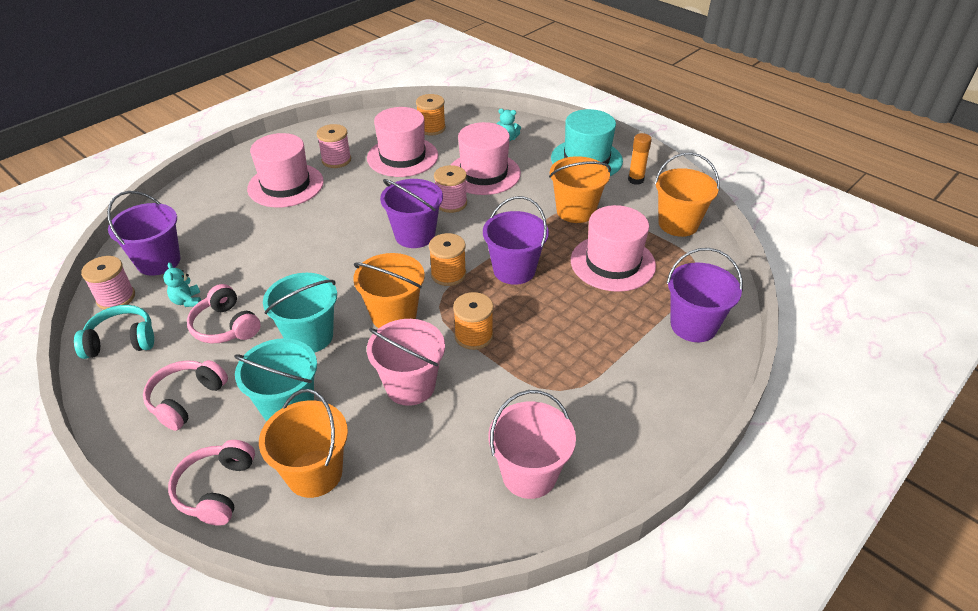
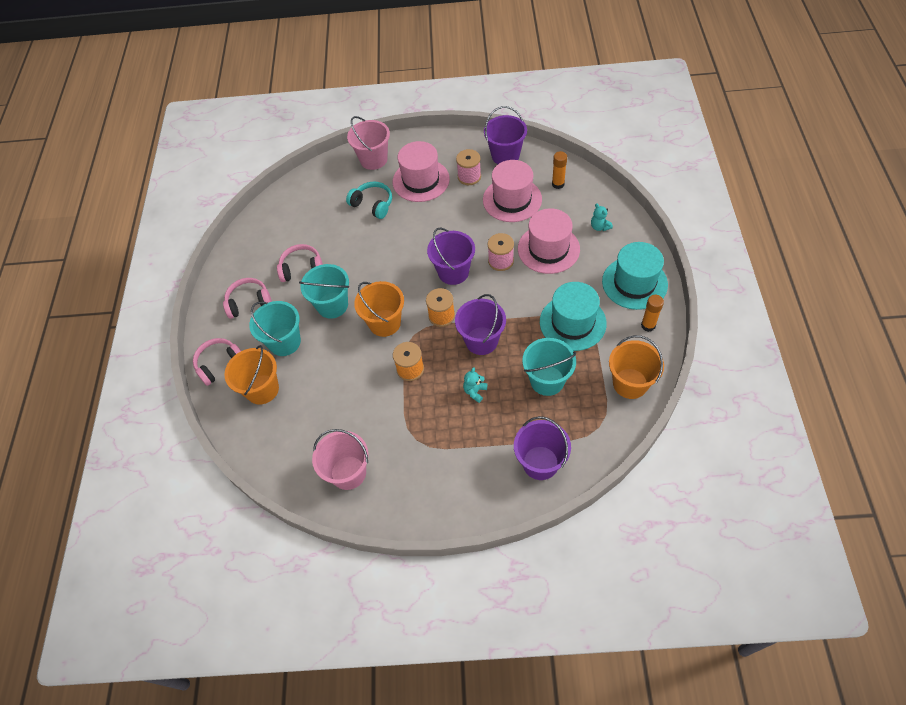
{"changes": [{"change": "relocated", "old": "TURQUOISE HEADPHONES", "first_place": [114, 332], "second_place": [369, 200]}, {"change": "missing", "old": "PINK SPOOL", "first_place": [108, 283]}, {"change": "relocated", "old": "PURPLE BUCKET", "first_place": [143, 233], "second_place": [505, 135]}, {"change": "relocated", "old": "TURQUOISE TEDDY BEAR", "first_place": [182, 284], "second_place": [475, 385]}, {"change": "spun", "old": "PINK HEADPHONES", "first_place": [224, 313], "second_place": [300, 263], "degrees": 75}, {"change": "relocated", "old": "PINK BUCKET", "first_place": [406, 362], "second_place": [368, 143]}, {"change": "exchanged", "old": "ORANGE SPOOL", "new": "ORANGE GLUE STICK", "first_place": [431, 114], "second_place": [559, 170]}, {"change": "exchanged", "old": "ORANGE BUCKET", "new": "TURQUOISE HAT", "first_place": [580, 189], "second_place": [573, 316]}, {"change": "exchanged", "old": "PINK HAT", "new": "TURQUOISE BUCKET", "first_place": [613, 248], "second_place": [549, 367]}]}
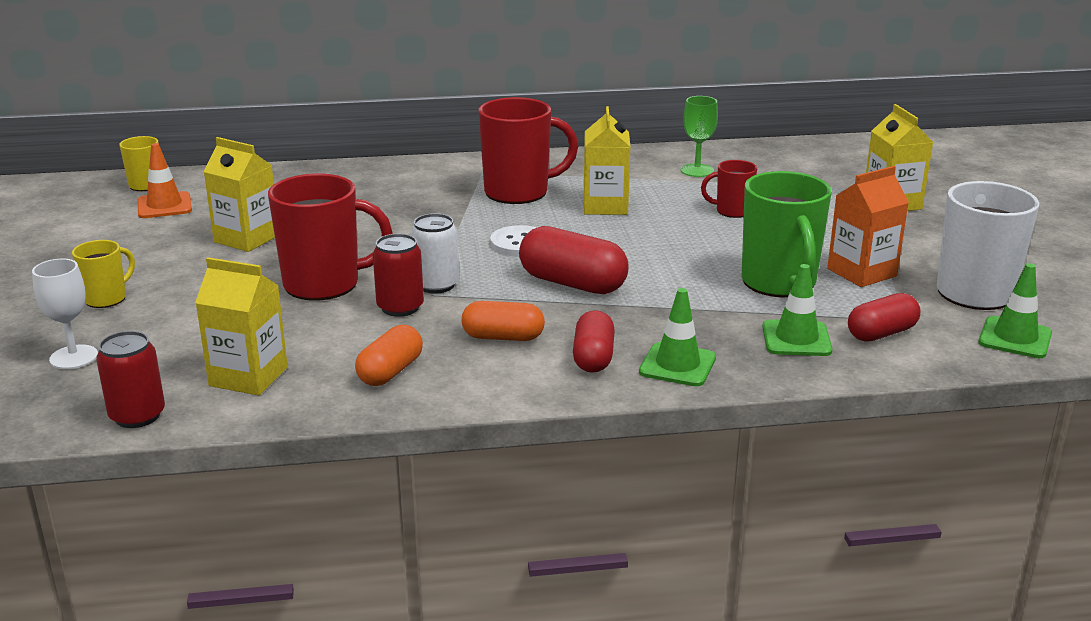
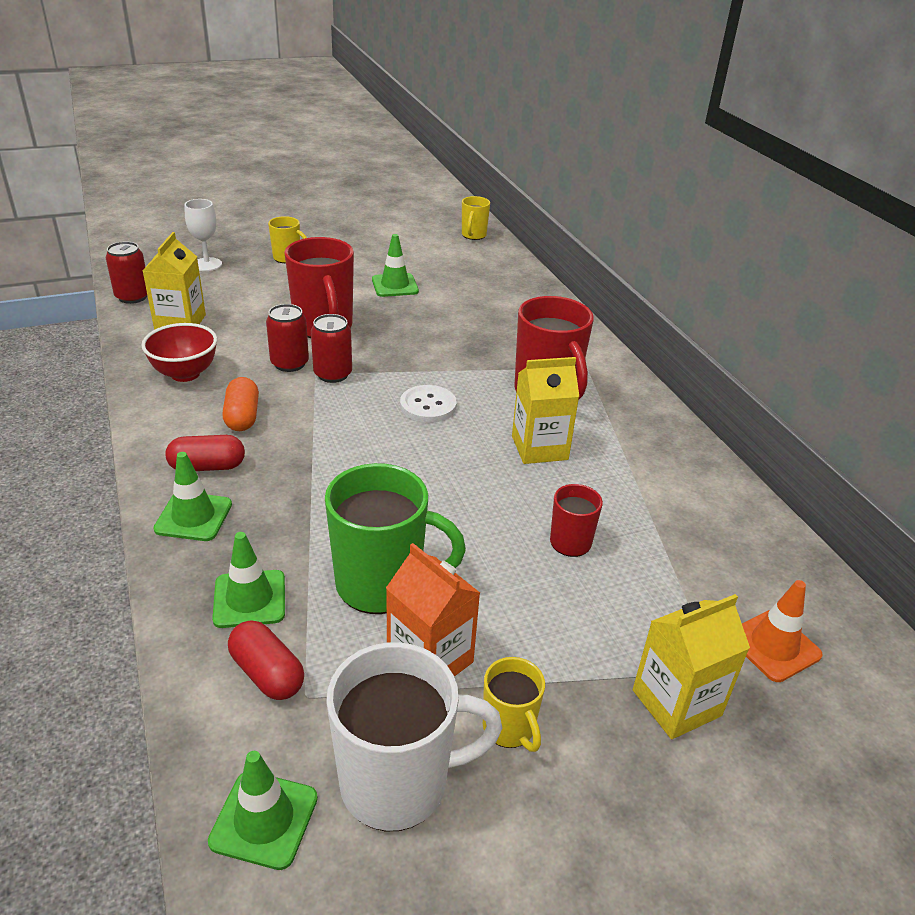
{"changes": [{"change": "relocated", "old": "ORANGE TRAFFIC CONE", "first_place": [164, 180], "second_place": [782, 631]}, {"change": "exchanged", "old": "YELLOW CARTON", "new": "GREEN TRAFFIC CONE", "first_place": [239, 194], "second_place": [395, 265]}, {"change": "exchanged", "old": "ORANGE CAPSULE", "new": "RED BOWL", "first_place": [389, 355], "second_place": [179, 352]}, {"change": "colour", "old": "WHITE CAN", "new": "RED CAN", "first_place": [435, 253], "second_place": [331, 348]}, {"change": "missing", "old": "RED CAPSULE", "first_place": [573, 260]}, {"change": "missing", "old": "GREEN GOBLET", "first_place": [699, 136]}, {"change": "spun", "old": "GREEN MUG", "first_place": [787, 234], "second_place": [395, 538], "degrees": -150}, {"change": "appeared", "new": "YELLOW MUG", "second_place": [514, 704]}]}
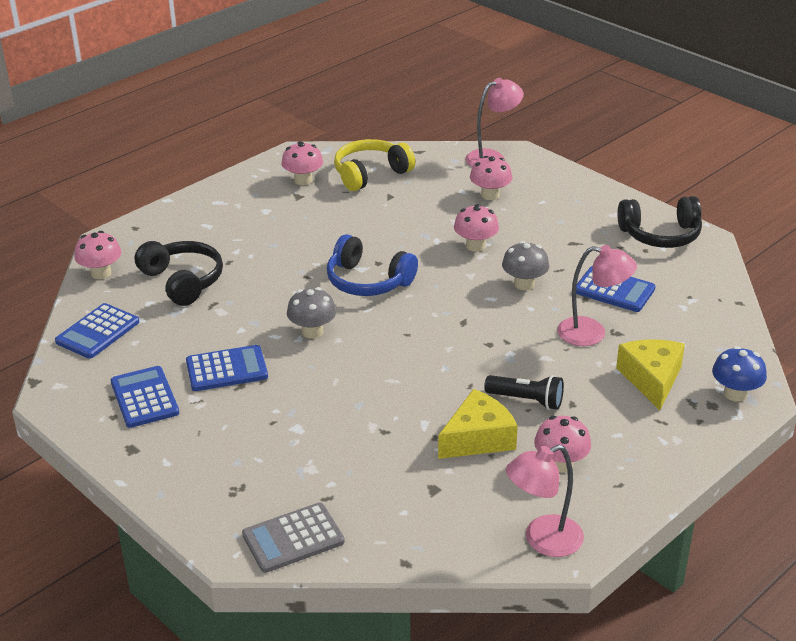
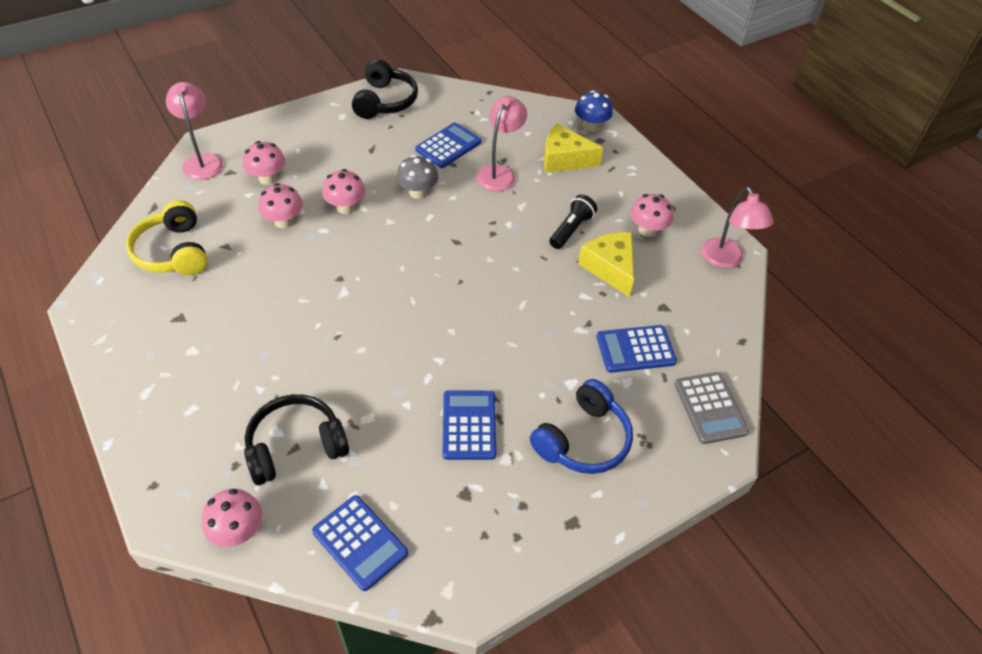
{"changes": [{"change": "relocated", "old": "BLUE CALCULATOR", "first_place": [145, 397], "second_place": [637, 349]}, {"change": "relocated", "old": "PINK MUSHROOM", "first_place": [302, 163], "second_place": [280, 206]}, {"change": "missing", "old": "GREY MUSHROOM", "first_place": [311, 312]}, {"change": "relocated", "old": "BLUE HEADPHONES", "first_place": [372, 265], "second_place": [581, 426]}]}
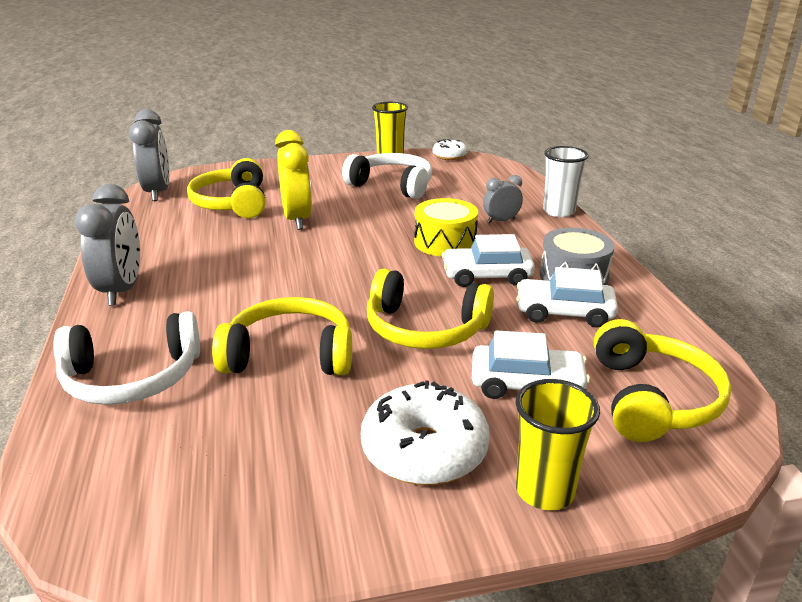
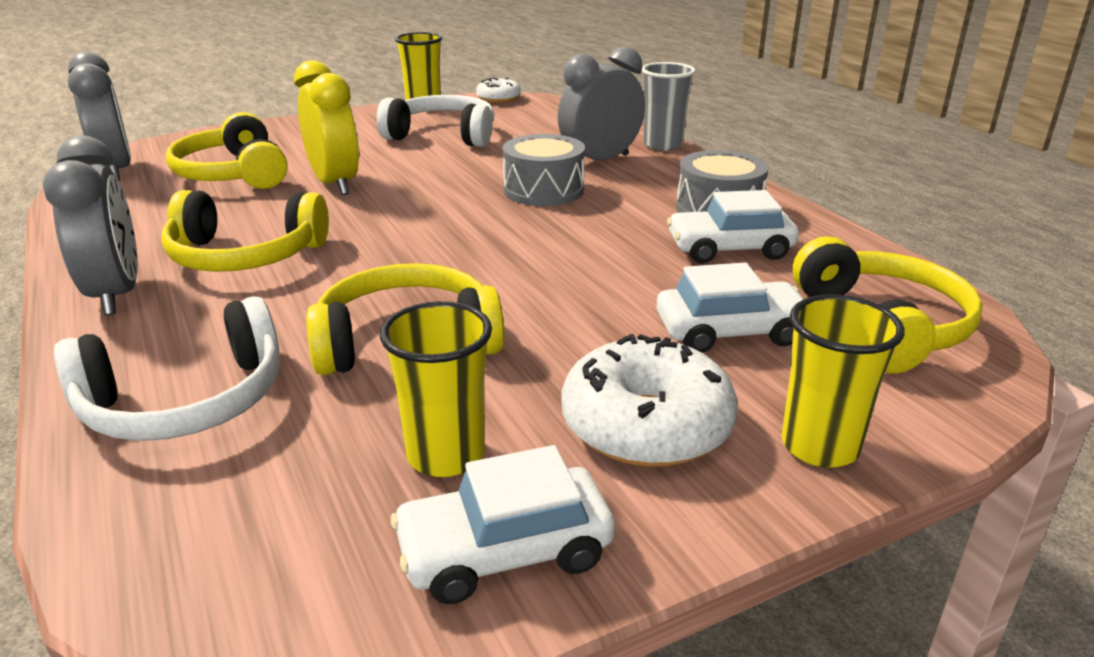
{"changes": [{"change": "relocated", "old": "YELLOW HEADPHONES", "first_place": [430, 309], "second_place": [245, 231]}, {"change": "colour", "old": "YELLOW DRUM", "new": "GREY DRUM", "first_place": [446, 227], "second_place": [544, 170]}, {"change": "relocated", "old": "WHITE CAR", "first_place": [488, 260], "second_place": [503, 524]}, {"change": "size", "old": "GREY CLOCK", "first_place": [503, 199], "second_place": [601, 103], "factor": 1.82}, {"change": "colour", "old": "WHITE CUP", "new": "GREY CUP", "first_place": [566, 181], "second_place": [669, 106]}, {"change": "appeared", "new": "YELLOW CUP", "second_place": [436, 389]}]}
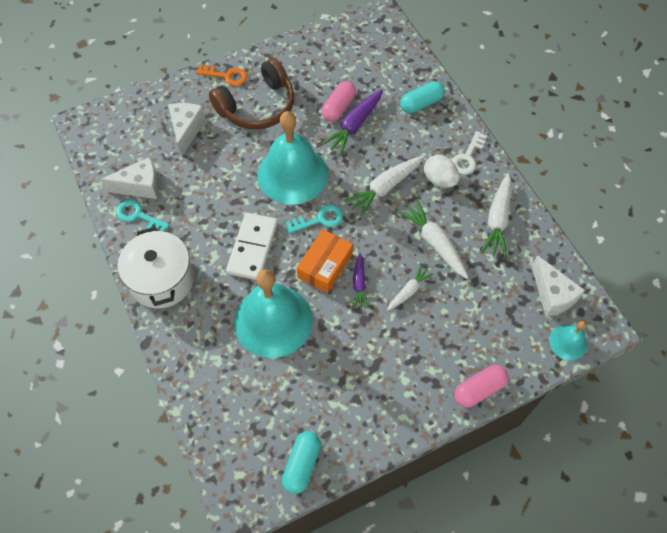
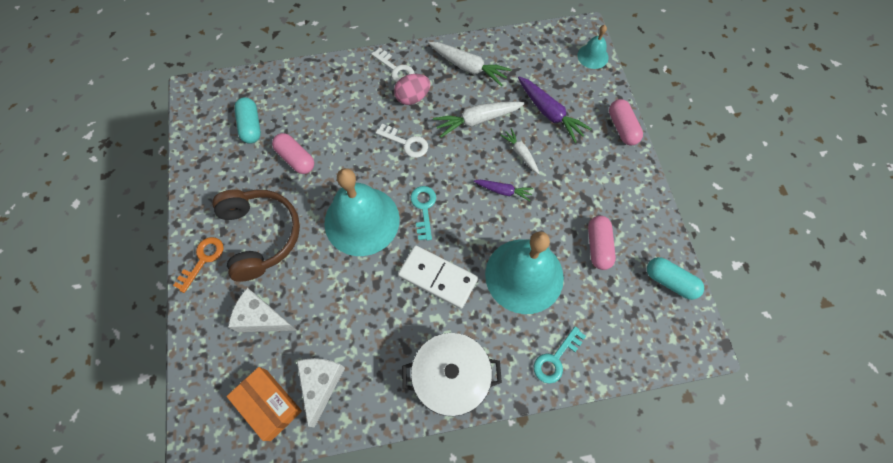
{"changes": [{"change": "relocated", "old": "TURQUOISE KEY", "first_place": [143, 216], "second_place": [560, 355]}, {"change": "relocated", "old": "ORANGE BOX", "first_place": [325, 261], "second_place": [264, 404]}, {"change": "relocated", "old": "PURPLE CARROT", "first_place": [352, 122], "second_place": [555, 109]}, {"change": "exchanged", "old": "WHITE CARROT", "new": "WHITE KEY", "first_place": [384, 186], "second_place": [402, 141]}, {"change": "relocated", "old": "TURQUOISE CAPSULE", "first_place": [422, 97], "second_place": [247, 120]}, {"change": "colour", "old": "WHITE EGG", "new": "PINK EGG", "first_place": [441, 171], "second_place": [412, 89]}, {"change": "missing", "old": "WHITE CHEESE", "first_place": [558, 286]}, {"change": "appeared", "new": "PINK CAPSULE", "second_place": [602, 243]}]}
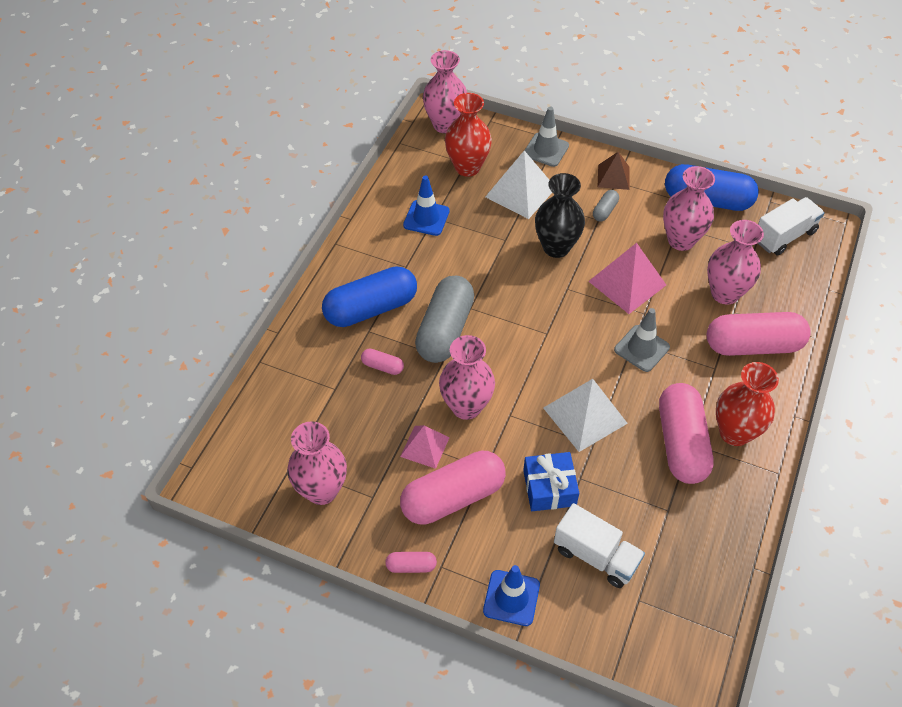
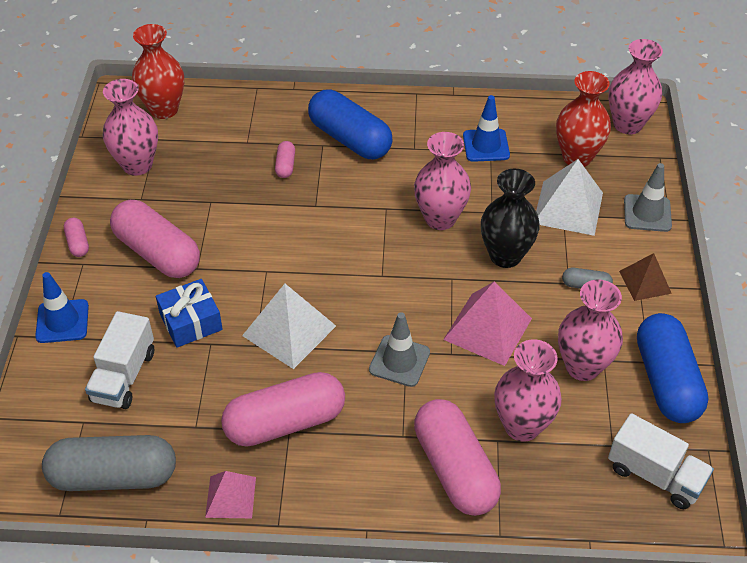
{"changes": [{"change": "relocated", "old": "PINK PYRAMID", "first_place": [425, 447], "second_place": [230, 494]}, {"change": "relocated", "old": "GREY CAPSULE", "first_place": [444, 319], "second_place": [109, 463]}, {"change": "relocated", "old": "PINK VASE", "first_place": [467, 377], "second_place": [442, 181]}, {"change": "relocated", "old": "RED VASE", "first_place": [747, 404], "second_place": [158, 71]}]}
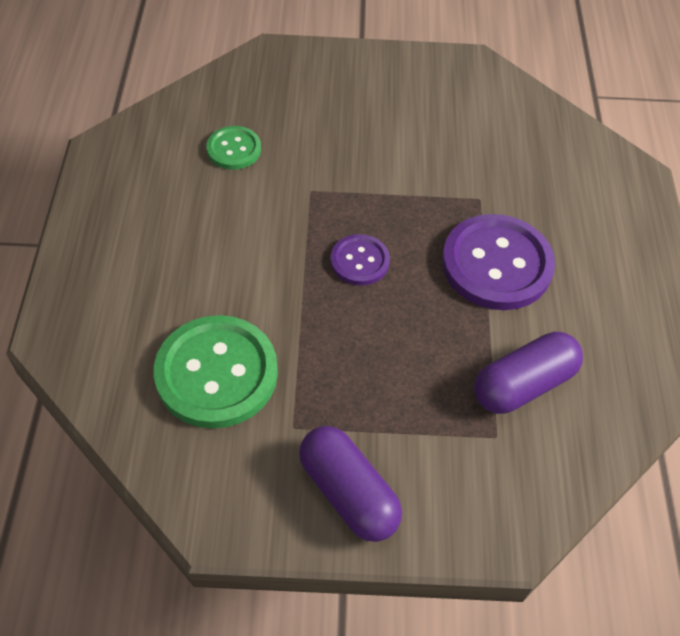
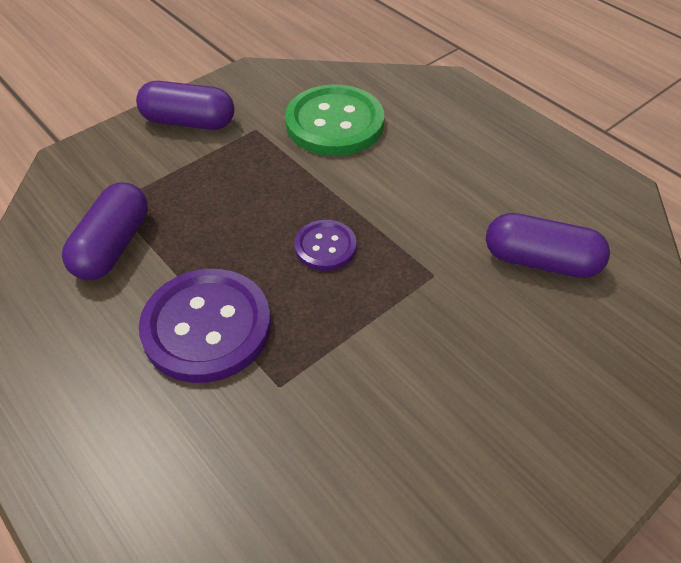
{"changes": [{"change": "exchanged", "old": "GREEN BUTTON", "new": "PURPLE CAPSULE", "first_place": [233, 148], "second_place": [548, 245]}]}
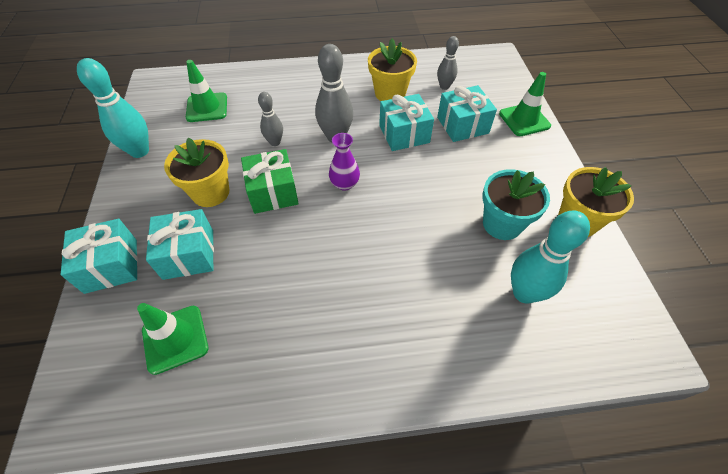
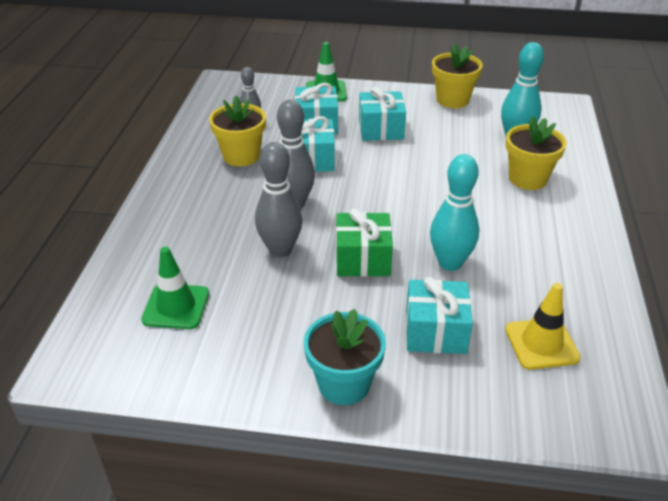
{"changes": [{"change": "relocated", "old": "TURQUOISE GIFT", "first_place": [99, 256], "second_place": [382, 113]}, {"change": "relocated", "old": "TURQUOISE BOWLING PIN", "first_place": [113, 108], "second_place": [454, 212]}, {"change": "colour", "old": "GREEN TRAFFIC CONE", "new": "YELLOW TRAFFIC CONE", "first_place": [172, 339], "second_place": [543, 326]}, {"change": "relocated", "old": "YELLOW FLOWER POT", "first_place": [196, 172], "second_place": [536, 153]}, {"change": "size", "old": "GREY BOWLING PIN", "first_place": [270, 119], "second_place": [279, 199], "factor": 1.68}, {"change": "missing", "old": "PURPLE VASE", "first_place": [344, 162]}, {"change": "relocated", "old": "TURQUOISE FLOWER POT", "first_place": [516, 204], "second_place": [345, 357]}]}
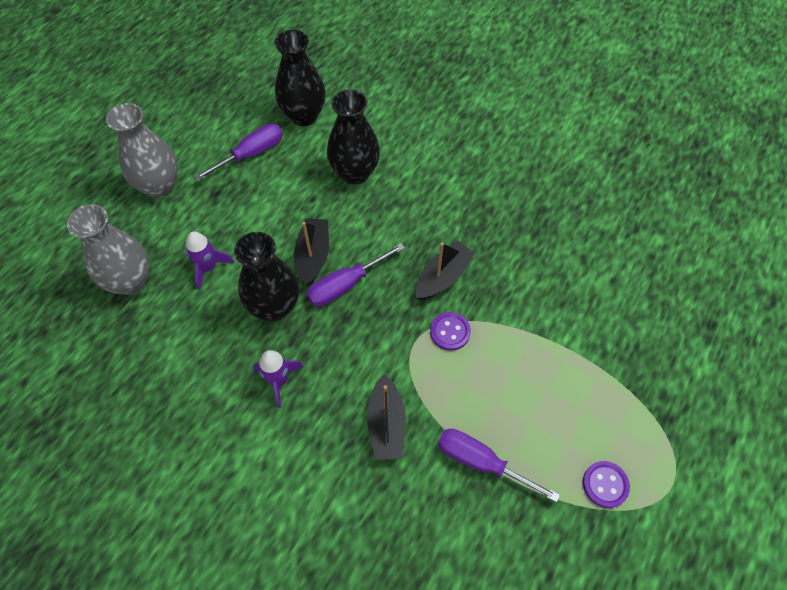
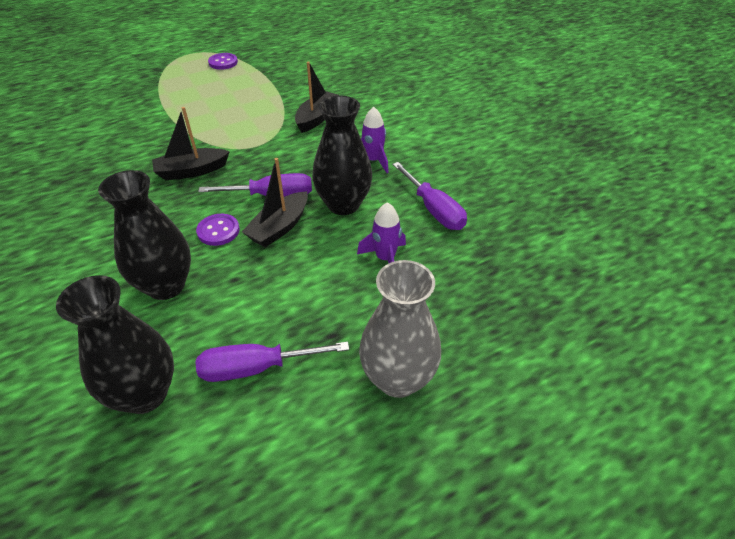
{"changes": [{"change": "missing", "old": "GREY VASE", "first_place": [108, 249]}, {"change": "relocated", "old": "PURPLE BUTTON", "first_place": [450, 331], "second_place": [218, 230]}, {"change": "relocated", "old": "PURPLE SCREWDRIVER", "first_place": [499, 466], "second_place": [429, 196]}]}
